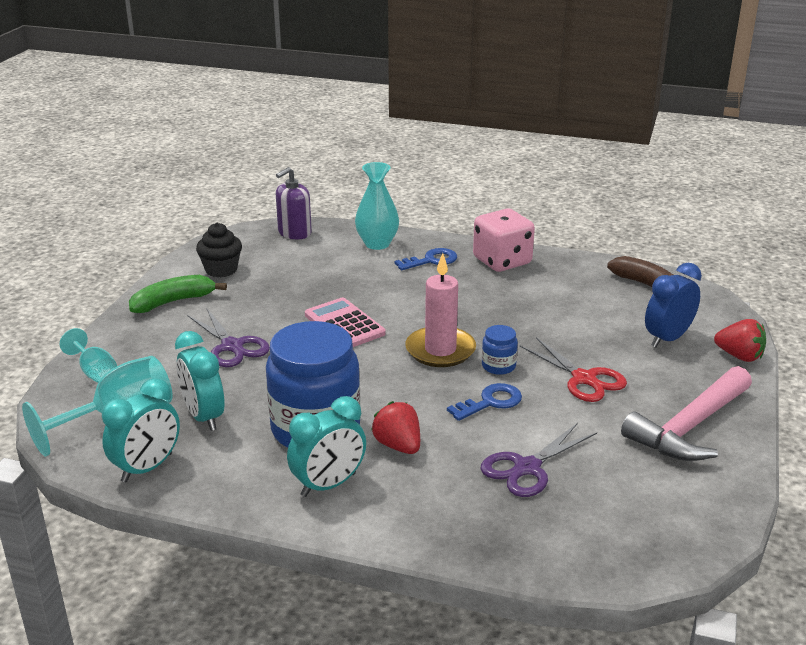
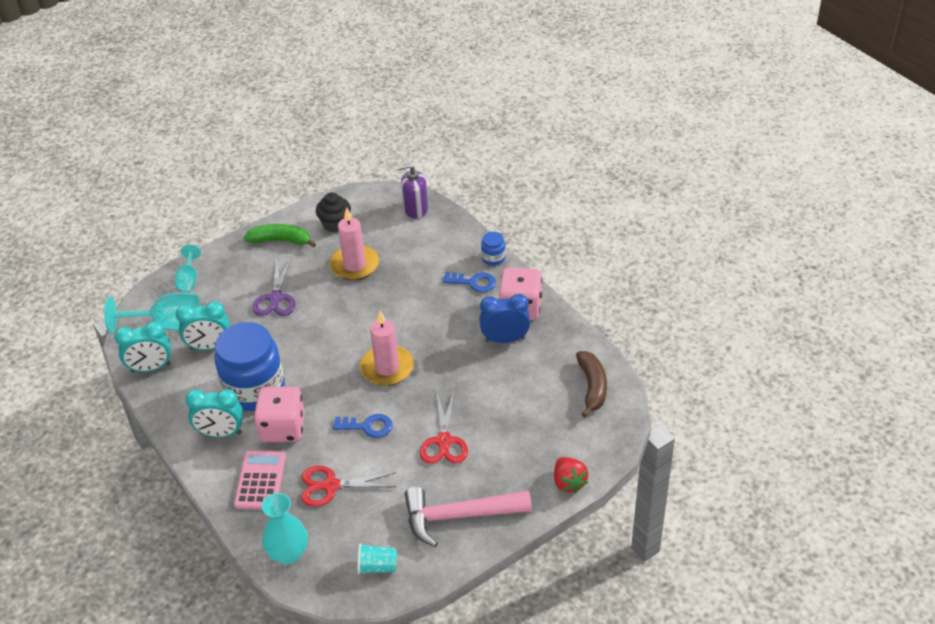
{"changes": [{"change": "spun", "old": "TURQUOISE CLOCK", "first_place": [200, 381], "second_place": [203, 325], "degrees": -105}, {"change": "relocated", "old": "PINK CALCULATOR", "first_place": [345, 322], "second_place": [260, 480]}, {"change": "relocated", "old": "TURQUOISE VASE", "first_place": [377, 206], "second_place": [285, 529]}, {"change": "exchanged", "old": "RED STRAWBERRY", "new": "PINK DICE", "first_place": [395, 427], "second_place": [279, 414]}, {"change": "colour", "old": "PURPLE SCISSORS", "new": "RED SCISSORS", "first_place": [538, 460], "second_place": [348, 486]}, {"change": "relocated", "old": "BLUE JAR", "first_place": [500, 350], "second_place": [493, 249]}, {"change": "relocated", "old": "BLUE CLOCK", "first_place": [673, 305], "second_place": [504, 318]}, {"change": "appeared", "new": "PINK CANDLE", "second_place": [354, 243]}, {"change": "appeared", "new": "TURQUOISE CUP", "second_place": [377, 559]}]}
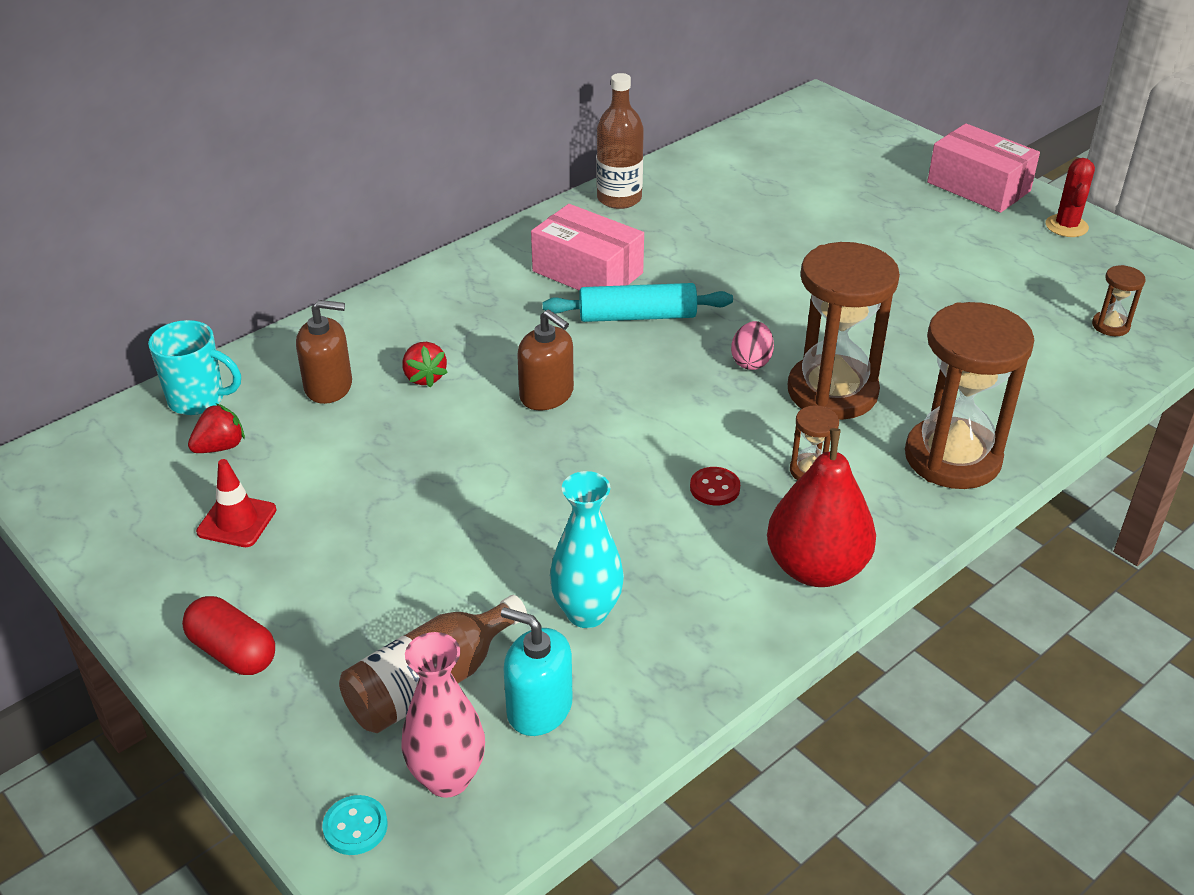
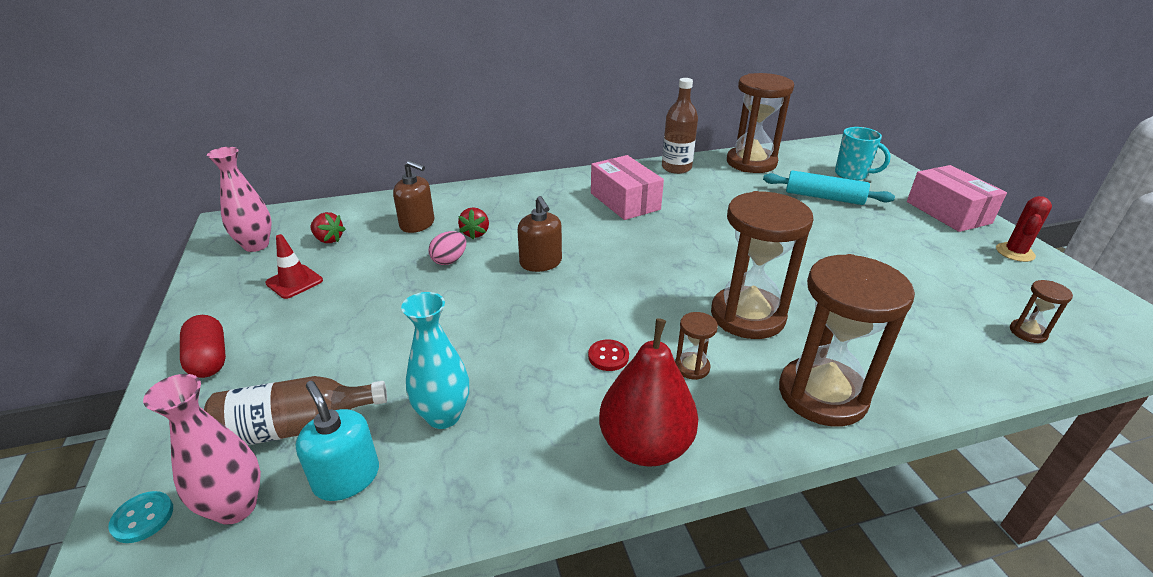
{"changes": [{"change": "relocated", "old": "TURQUOISE MUG", "first_place": [194, 367], "second_place": [863, 154]}, {"change": "spun", "old": "RED STRAWBERRY", "first_place": [216, 428], "second_place": [328, 227], "degrees": 45}, {"change": "relocated", "old": "TURQUOISE ROLLING PIN", "first_place": [638, 302], "second_place": [829, 187]}, {"change": "relocated", "old": "PINK EGG", "first_place": [752, 345], "second_place": [447, 248]}, {"change": "appeared", "new": "PINK VASE", "second_place": [239, 199]}, {"change": "appeared", "new": "BROWN HOURGLASS", "second_place": [760, 123]}]}
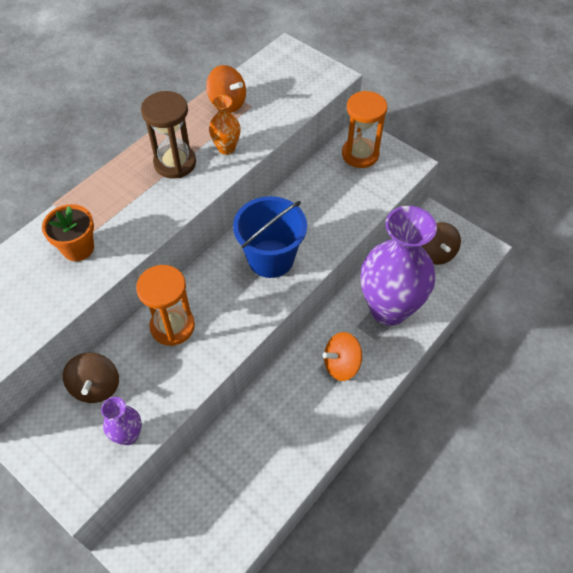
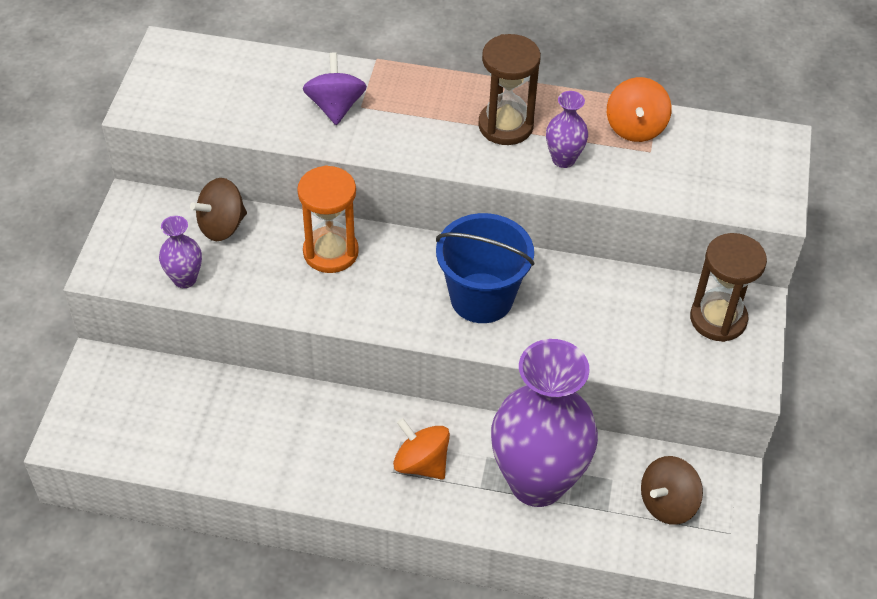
{"changes": [{"change": "exchanged", "old": "ORANGE FLOWER POT", "new": "PURPLE SPINNING TOP", "first_place": [68, 232], "second_place": [335, 88]}, {"change": "colour", "old": "ORANGE VASE", "new": "PURPLE VASE", "first_place": [225, 125], "second_place": [567, 129]}, {"change": "colour", "old": "ORANGE HOURGLASS", "new": "BROWN HOURGLASS", "first_place": [364, 129], "second_place": [728, 287]}]}
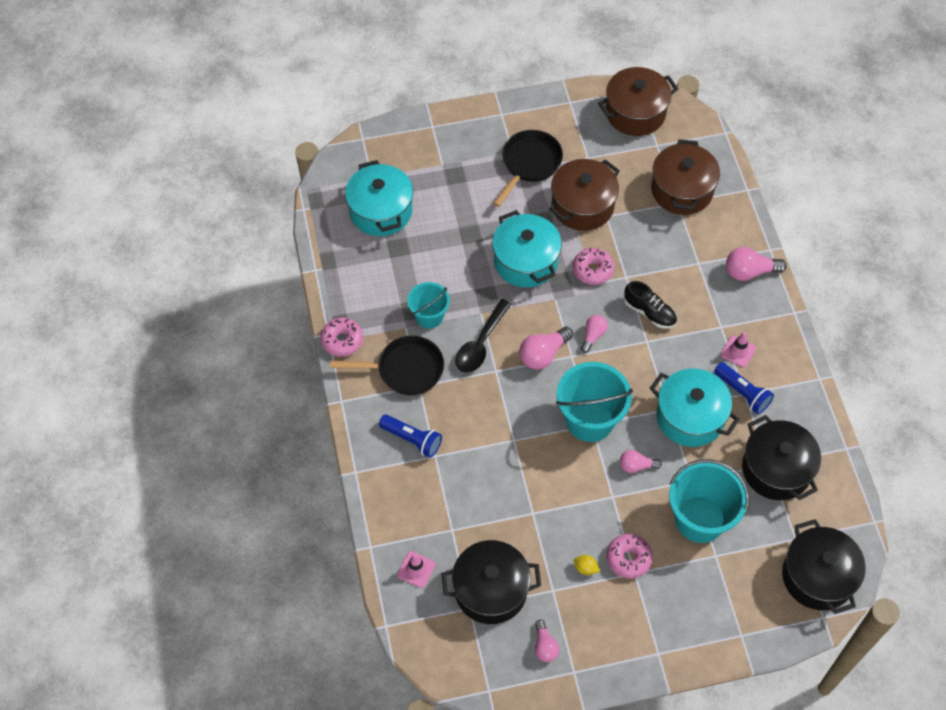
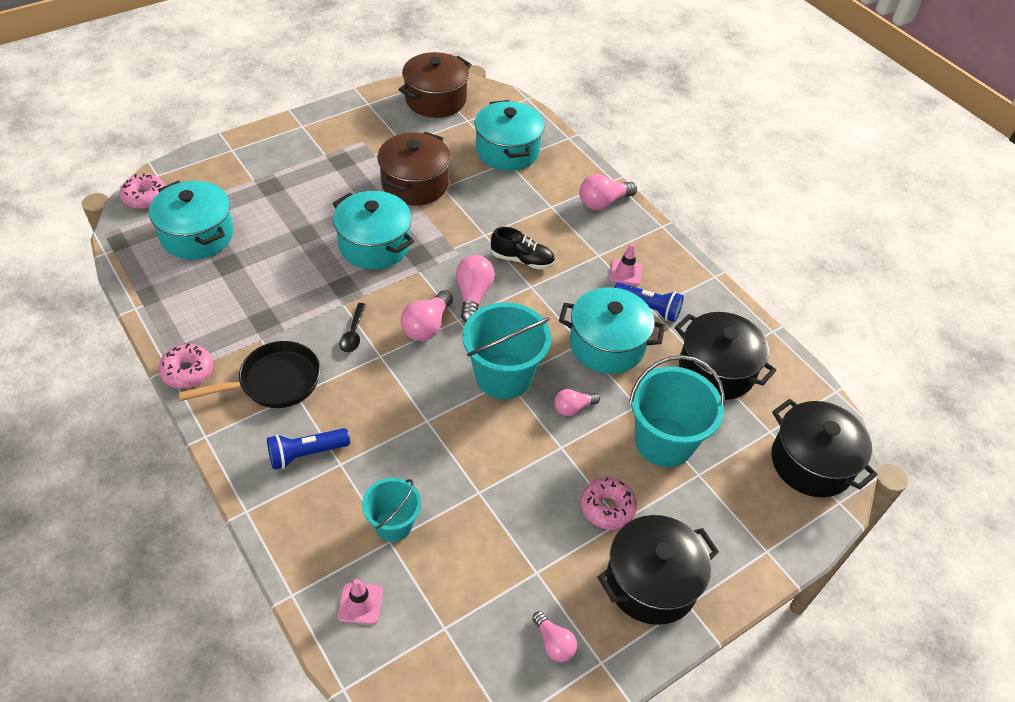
{"changes": [{"change": "spun", "old": "BLUE FLASHLIGHT", "first_place": [410, 436], "second_place": [308, 449], "degrees": 150}, {"change": "relocated", "old": "TURQUOISE BUCKET", "first_place": [429, 305], "second_place": [391, 510]}, {"change": "relocated", "old": "BLACK POT", "first_place": [491, 582], "second_place": [658, 570]}, {"change": "size", "old": "BLACK SPOON", "first_place": [483, 336], "second_place": [352, 328], "factor": 0.61}, {"change": "missing", "old": "BLACK PAN", "first_place": [528, 168]}, {"change": "relocated", "old": "PINK DONUT", "first_place": [593, 266], "second_place": [143, 191]}, {"change": "missing", "old": "YELLOW LEMON", "first_place": [587, 565]}, {"change": "size", "old": "PINK LIGHT BULB", "first_place": [594, 334], "second_place": [475, 288], "factor": 1.57}, {"change": "colour", "old": "BROWN POT", "new": "TURQUOISE POT", "first_place": [685, 177], "second_place": [509, 135]}]}
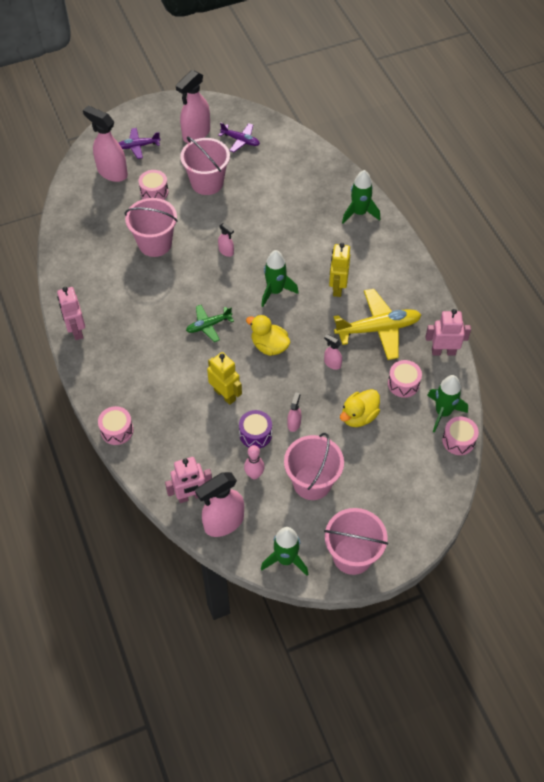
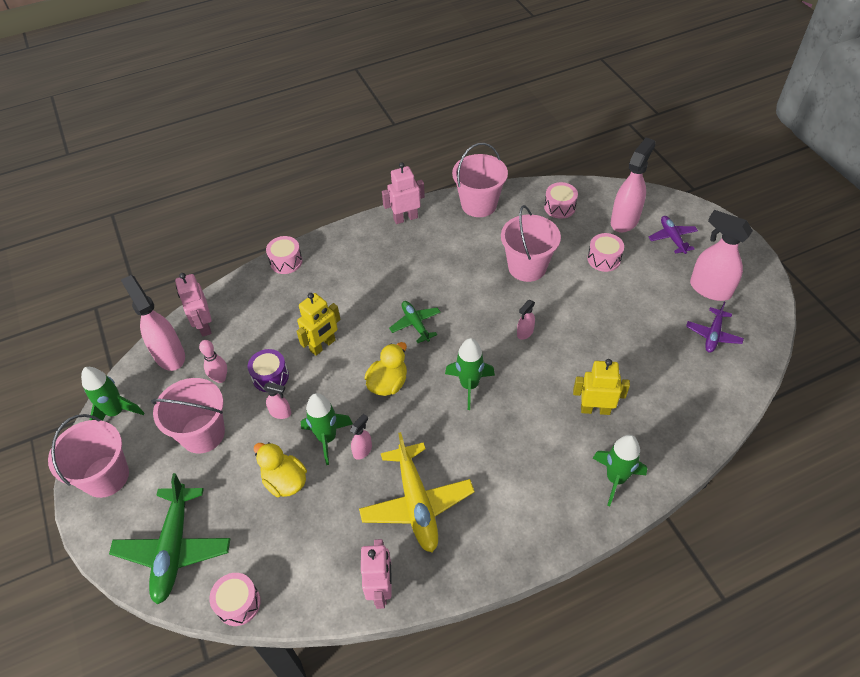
{"changes": [{"change": "relocated", "old": "PINK BUCKET", "first_place": [205, 165], "second_place": [480, 180]}, {"change": "relocated", "old": "YELLOW ROBOT", "first_place": [339, 270], "second_place": [601, 387]}, {"change": "relocated", "old": "PINK DRUM", "first_place": [405, 379], "second_place": [561, 200]}, {"change": "relocated", "old": "GREEN ROCKET", "first_place": [447, 404], "second_place": [327, 429]}, {"change": "appeared", "new": "GREEN PLANE", "second_place": [169, 539]}]}
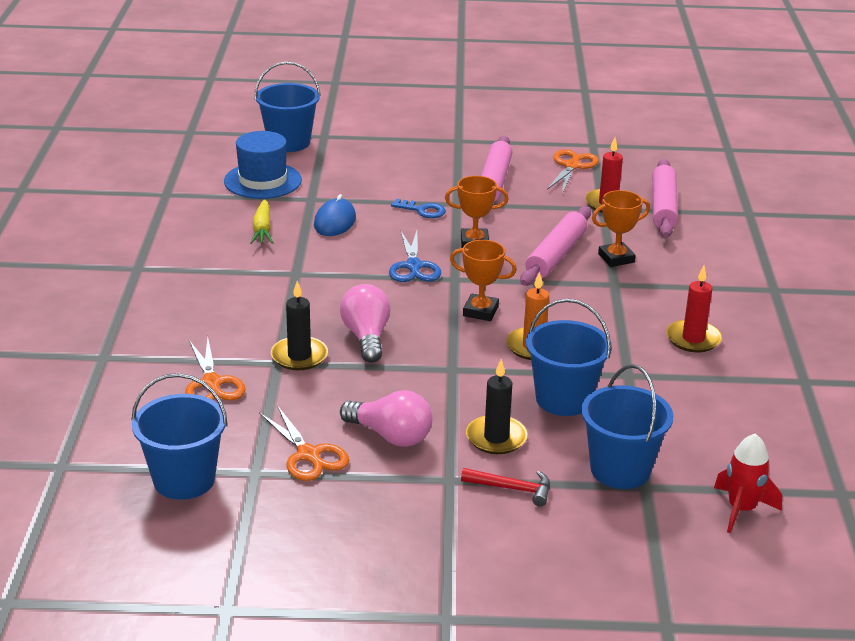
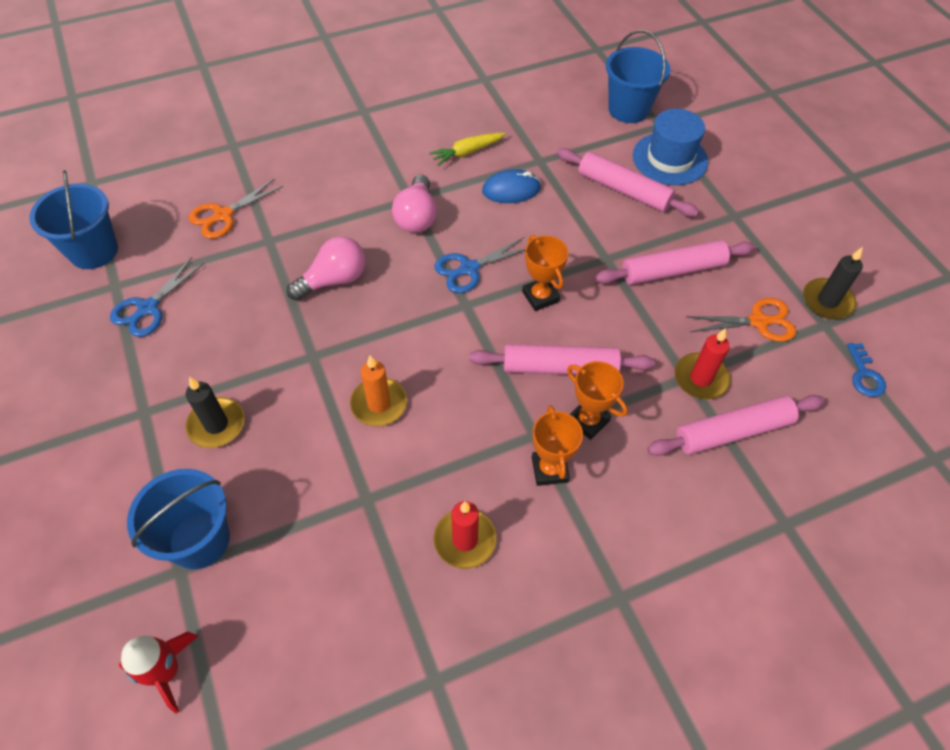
{"changes": [{"change": "relocated", "old": "BLUE HAT", "first_place": [263, 165], "second_place": [670, 147]}, {"change": "colour", "old": "ORANGE SCISSORS", "new": "BLUE SCISSORS", "first_place": [304, 443], "second_place": [157, 297]}, {"change": "relocated", "old": "BLACK CANDLE", "first_place": [299, 325], "second_place": [833, 283]}, {"change": "relocated", "old": "PINK LIGHT BULB", "first_place": [386, 418], "second_place": [414, 204]}, {"change": "relocated", "old": "BLUE KEY", "first_place": [418, 208], "second_place": [866, 370]}, {"change": "relocated", "old": "ORANGE TROPHY", "first_place": [483, 280], "second_place": [557, 445]}, {"change": "missing", "old": "RED HAMMER", "first_place": [505, 487]}, {"change": "missing", "old": "BLUE BUCKET", "first_place": [569, 357]}, {"change": "appeared", "new": "PINK ROLLING PIN", "second_place": [628, 182]}]}
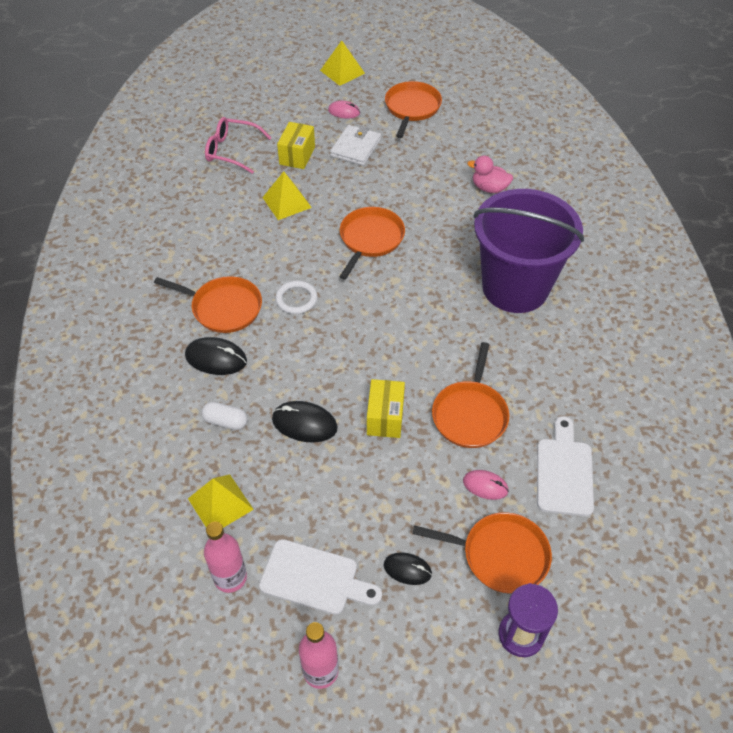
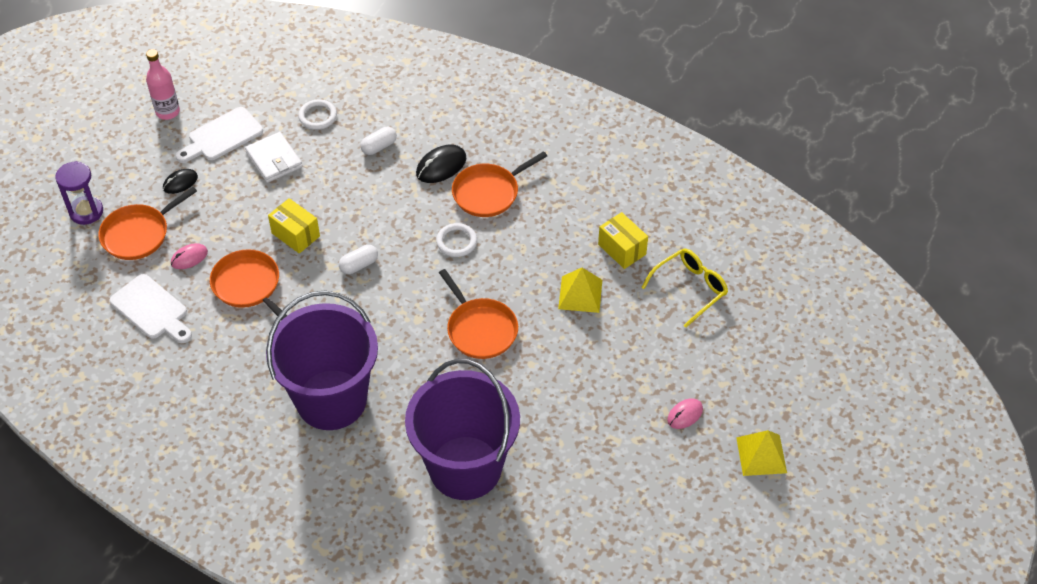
{"changes": [{"change": "exchanged", "old": "YELLOW PYRAMID", "new": "WHITE RING", "first_place": [221, 501], "second_place": [317, 114]}, {"change": "missing", "old": "PINK BOTTLE", "first_place": [225, 557]}, {"change": "colour", "old": "PINK GLASSES", "new": "YELLOW GLASSES", "first_place": [238, 145], "second_place": [684, 288]}, {"change": "missing", "old": "BLACK MOUSE", "first_place": [305, 422]}, {"change": "relocated", "old": "YELLOW BOX", "first_place": [296, 145], "second_place": [623, 240]}, {"change": "relocated", "old": "WHITE WALLET", "first_place": [355, 145], "second_place": [274, 157]}, {"change": "missing", "old": "ORANGE PAN", "first_place": [413, 109]}, {"change": "exchanged", "old": "PINK DUCK", "new": "PURPLE BUCKET", "first_place": [490, 174], "second_place": [462, 429]}, {"change": "appeared", "new": "WHITE CAPSULE", "second_place": [358, 259]}]}
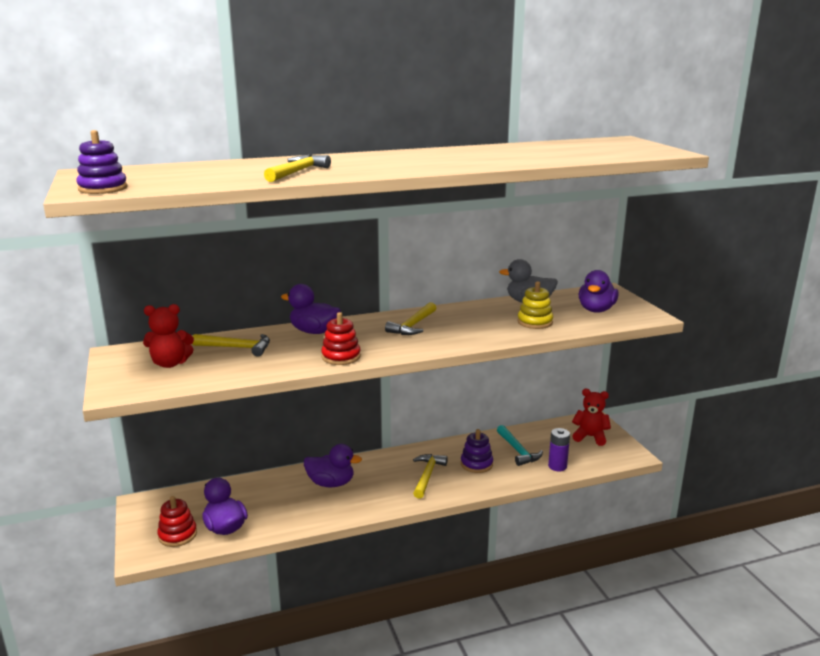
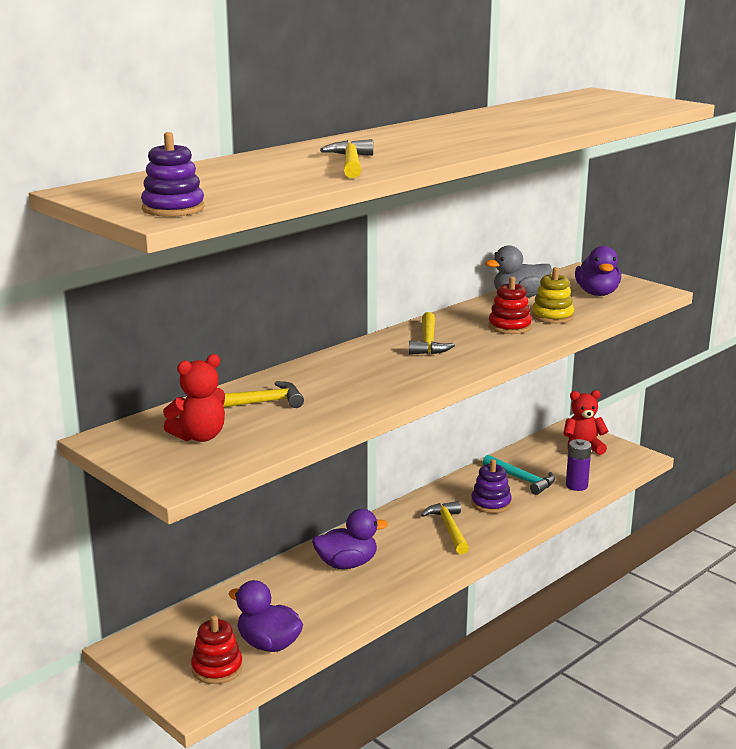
{"changes": [{"change": "missing", "old": "PURPLE DUCK", "first_place": [311, 309]}, {"change": "relocated", "old": "RED STACKING TOY", "first_place": [341, 338], "second_place": [510, 305]}]}
